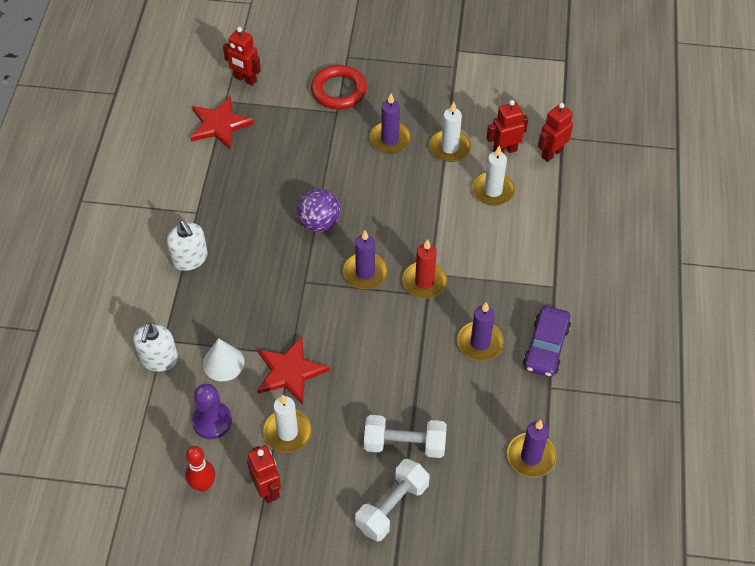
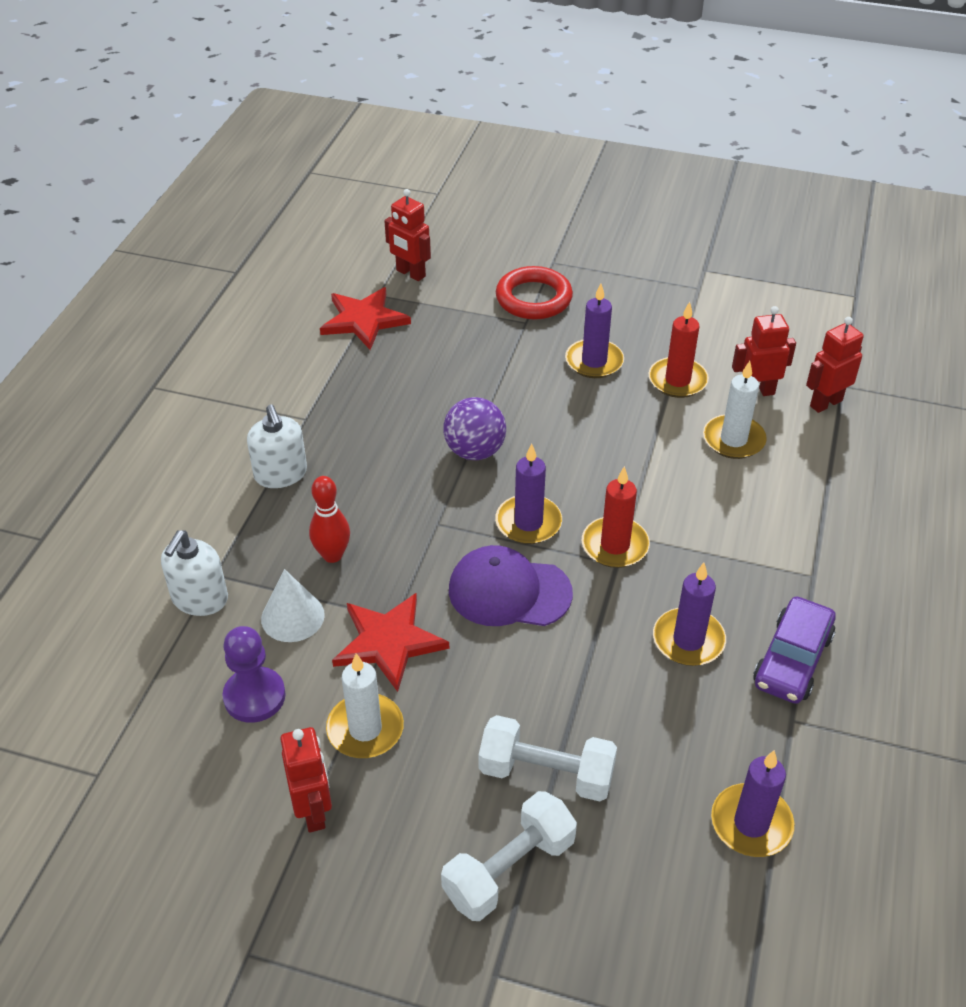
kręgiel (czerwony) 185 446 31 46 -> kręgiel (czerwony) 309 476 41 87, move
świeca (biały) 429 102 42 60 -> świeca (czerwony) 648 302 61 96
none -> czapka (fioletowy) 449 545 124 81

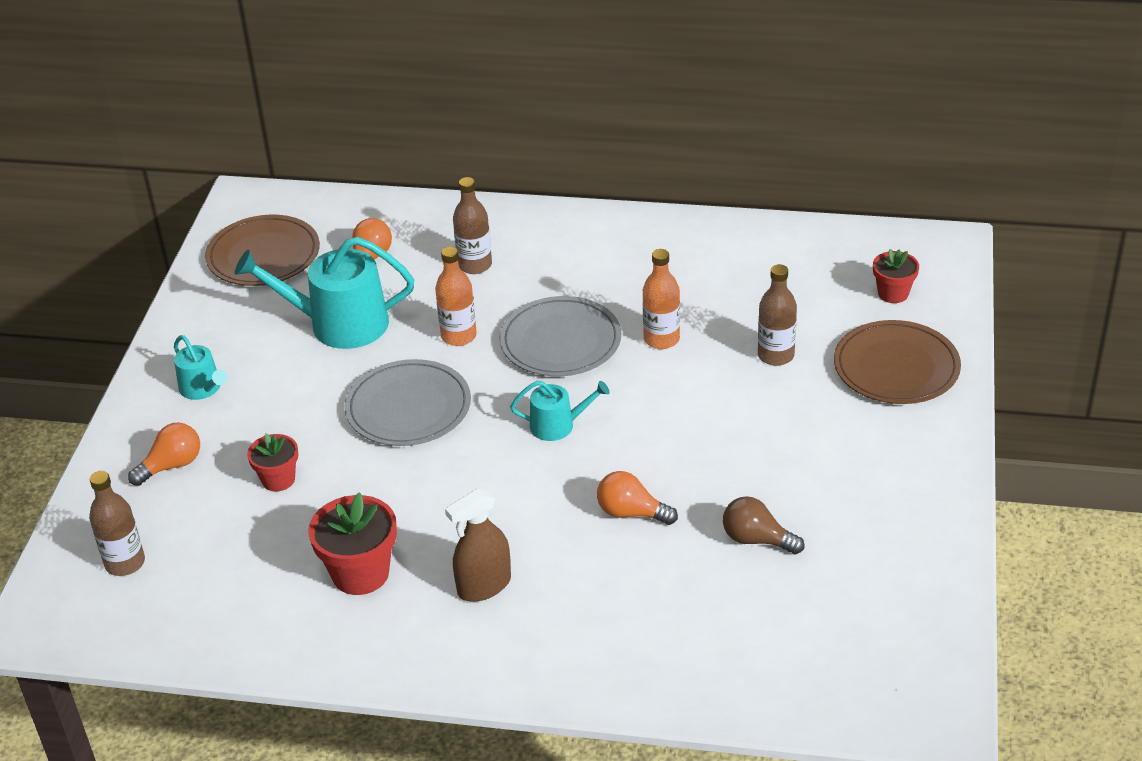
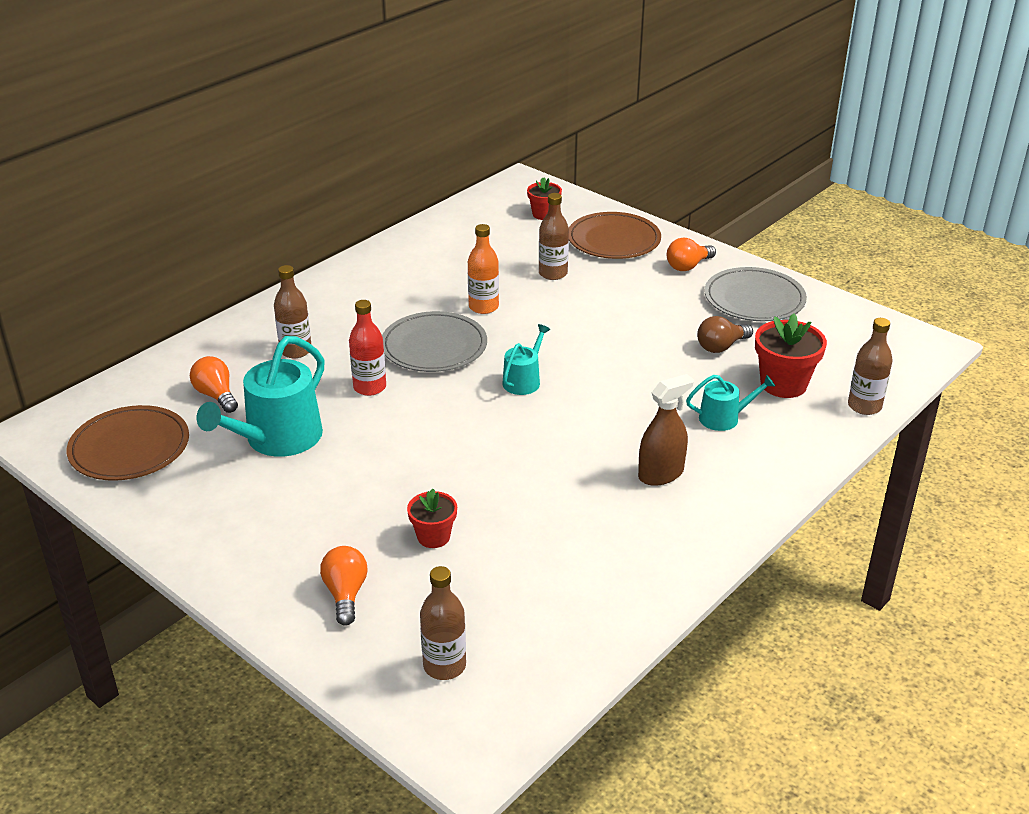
konewka (turkusowy) 174 335 53 65 -> konewka (turkusowy) 686 375 89 56, move
doniczka (czerwony) 308 492 89 103 -> doniczka (czerwony) 755 314 72 84, move
talerz (szary) 345 359 126 87 -> talerz (szary) 704 267 103 54, move
butelka (pomarańczowy) 435 246 42 100 -> butelka (czerwony) 349 300 37 96
spryskiwacz (brązowy) 445 488 66 114 -> spryskiwacz (brązowy) 638 374 56 112, 120 degrees counterclockwise
żarówka (pomarańczowy) 597 471 81 54 -> żarówka (pomarańczowy) 667 238 49 33, move
none -> butelka (brązowy) 848 318 44 97

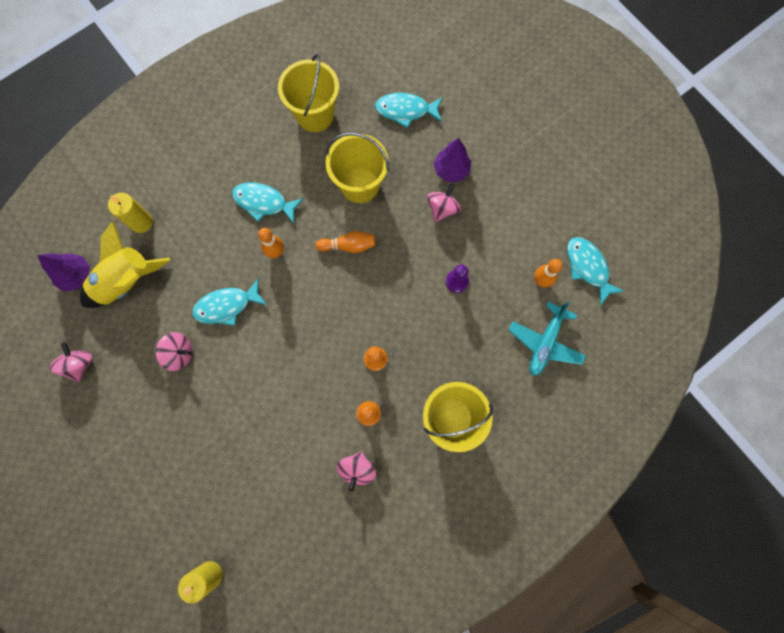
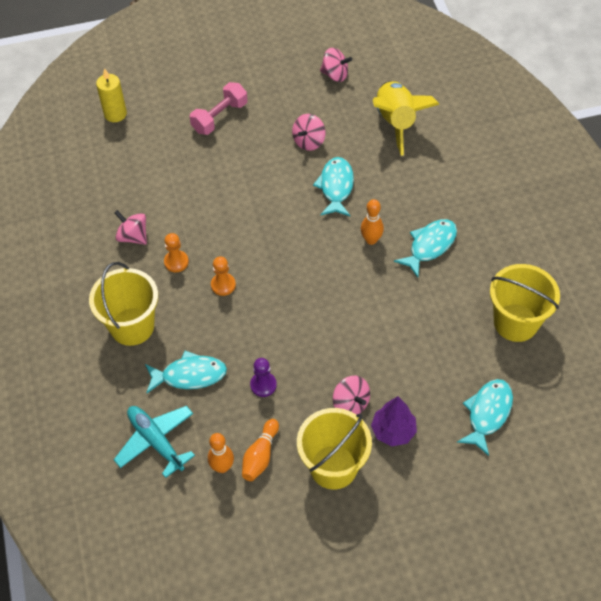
drzewko (fioletowy) 37 253 53 39 -> none
świeca (żółty) 108 193 45 40 -> none
kręgiel (pomarańczowy) 315 231 60 22 -> kręgiel (pomarańczowy) 242 419 37 62, move
wiadro (żółty) 326 132 63 71 -> wiadro (żółty) 297 408 75 82, move
ryba (turkusowy) 567 237 57 68 -> ryba (turkusowy) 145 351 82 42, move
none -> hantel (różowy) 190 82 57 53

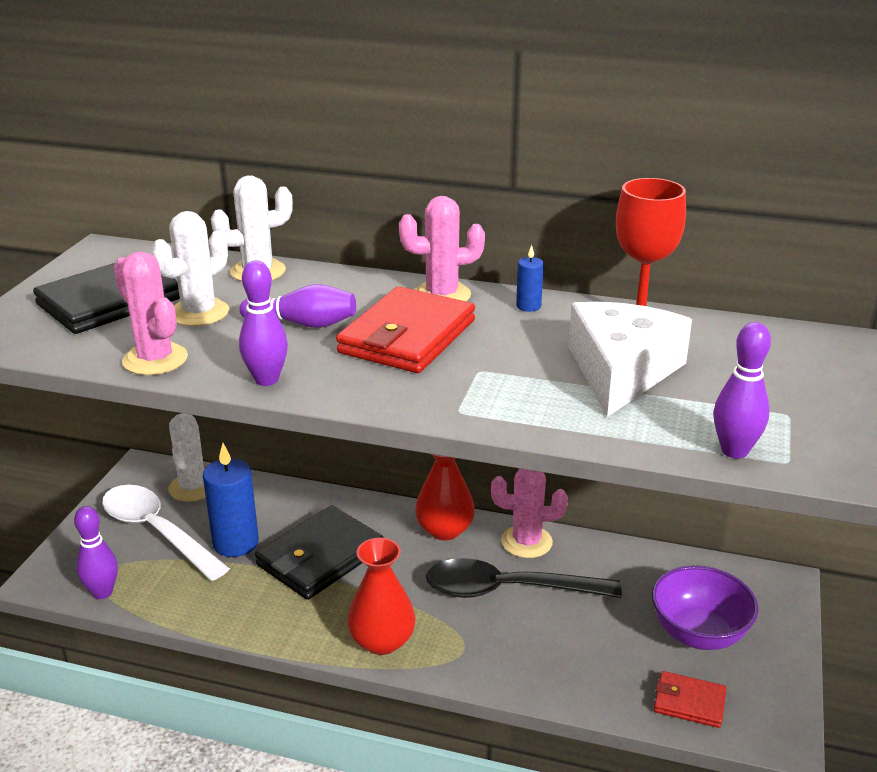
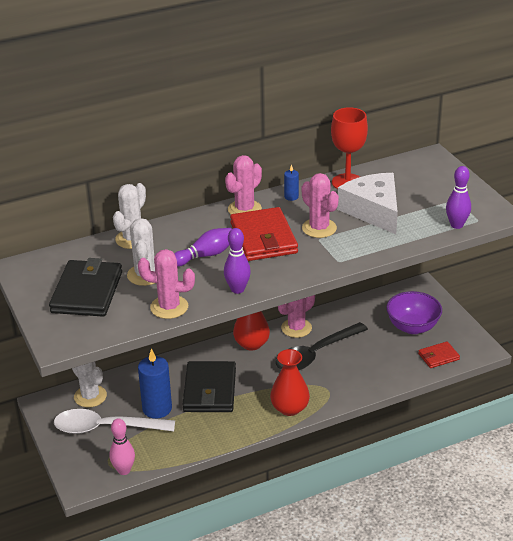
kręgiel (fioletowy) 74 506 44 93 -> kręgiel (różowy) 109 418 26 57
none -> kaktus (różowy) 302 173 37 65

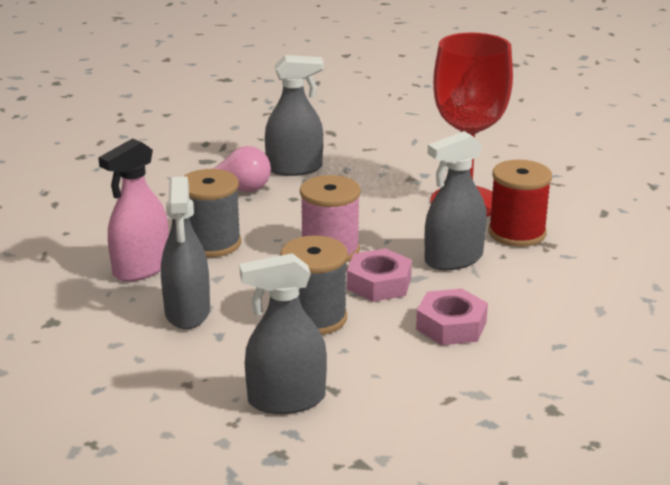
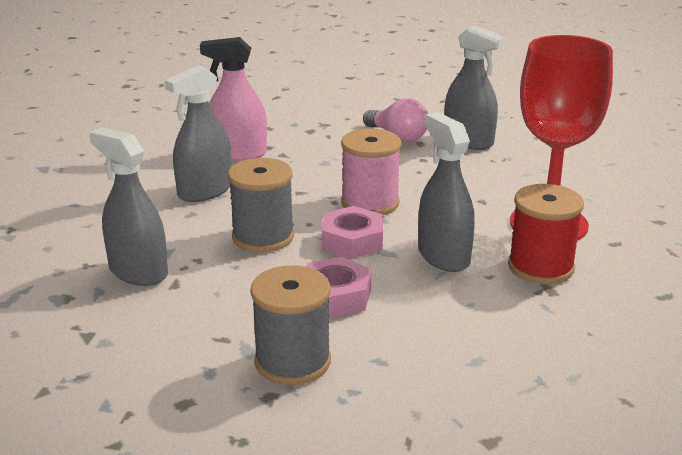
szpulka (szary) 183 169 58 88 -> szpulka (szary) 250 265 81 120, move
spryskiwacz (szary) 425 131 62 139 -> spryskiwacz (szary) 418 112 57 160, 45 degrees clockwise

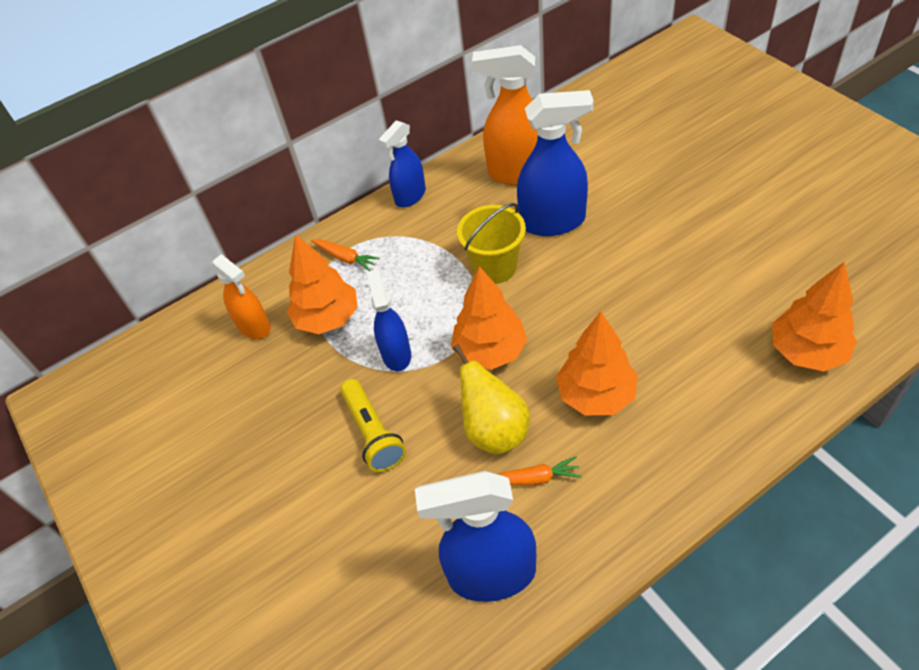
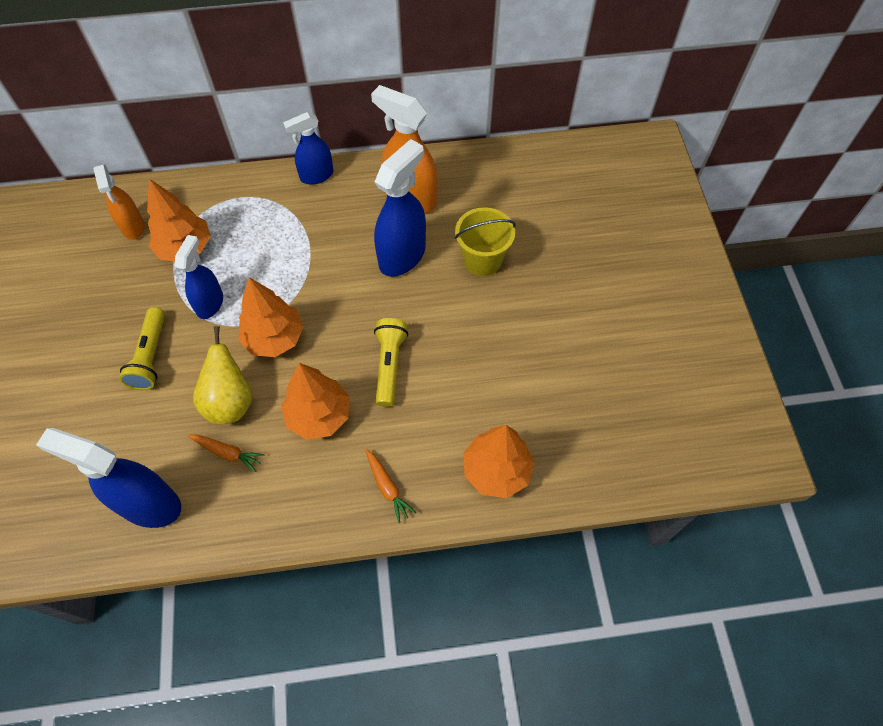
marchewka (pomarańczowy) 311 239 69 32 -> marchewka (pomarańczowy) 366 449 50 74, move
wiadro (żółty) 457 203 69 81 -> wiadro (żółty) 455 207 61 69, move
spryskiwacz (niebieski) 517 90 77 146 -> spryskiwacz (niebieski) 374 139 52 138, 75 degrees counterclockwise
none -> latarka (żółty) 374 318 34 89

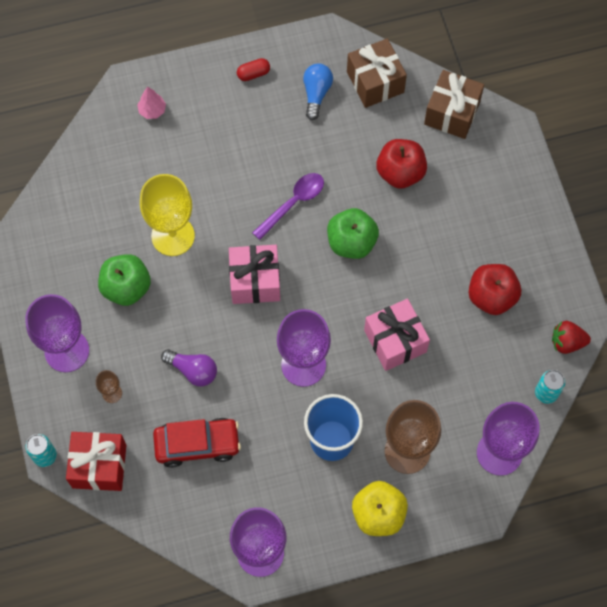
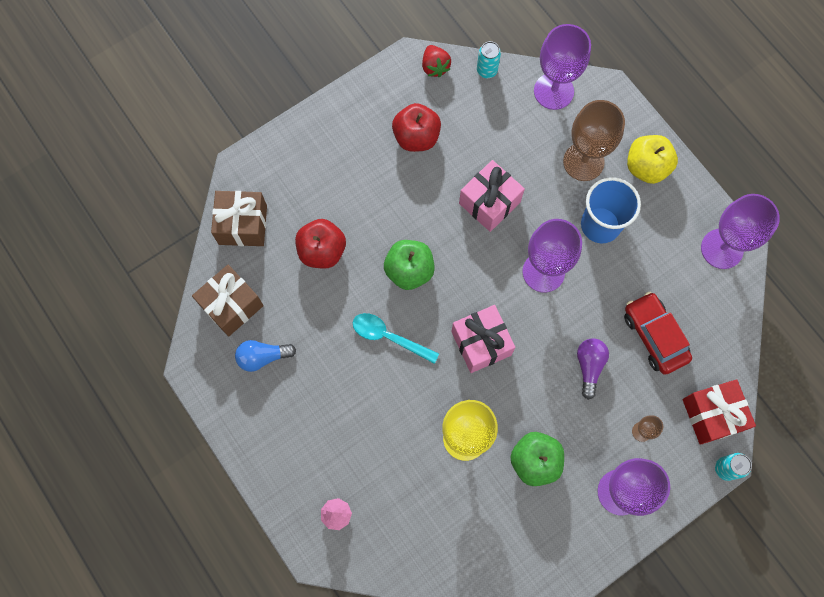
kapsułka (czerwony) 237 58 33 23 -> none
łyżka (fioletowy) 252 173 72 67 -> łyżka (turkusowy) 353 313 86 51

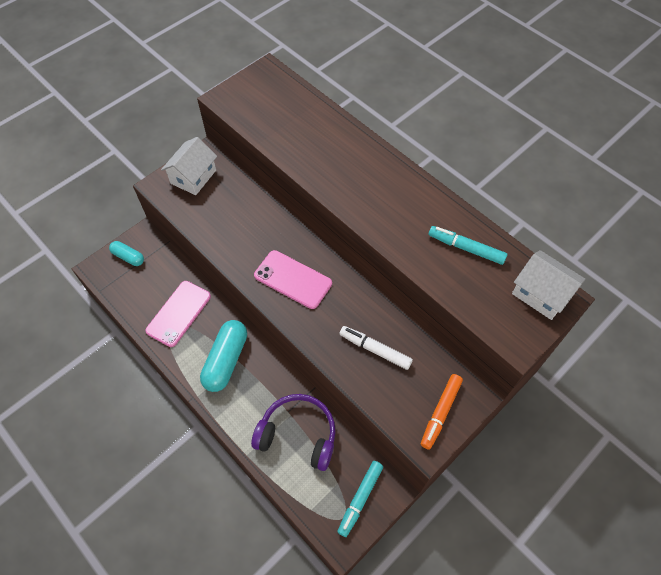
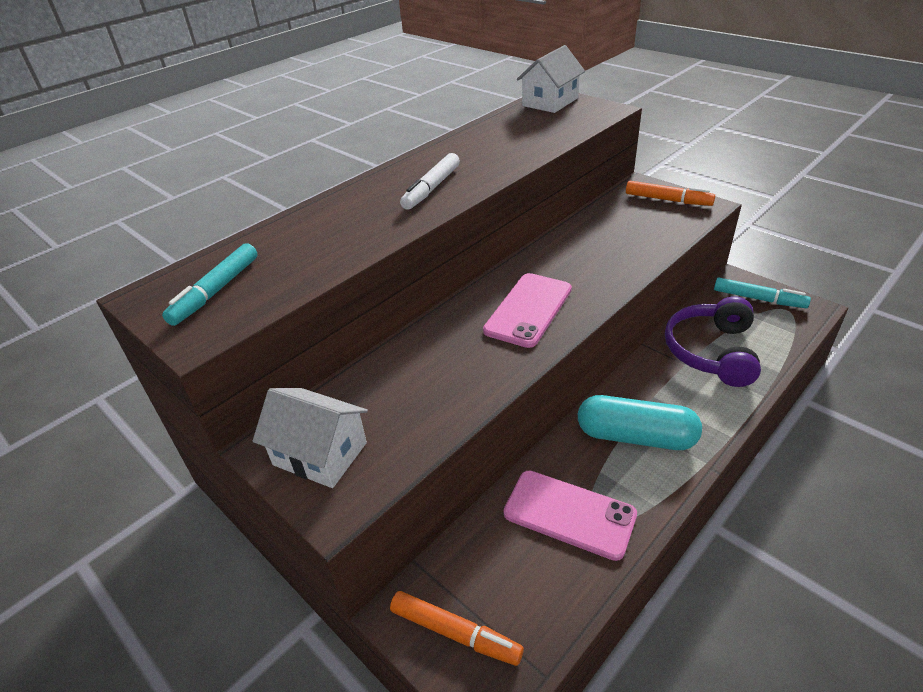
kapsułka (turkusowy) 109 241 35 25 -> flamaster (pomarańczowy) 390 591 134 75
flamaster (biały) 340 326 73 44 -> flamaster (biały) 400 153 60 57, move
flamaster (turkusowy) 429 226 78 39 -> flamaster (turkusowy) 162 243 95 83, move

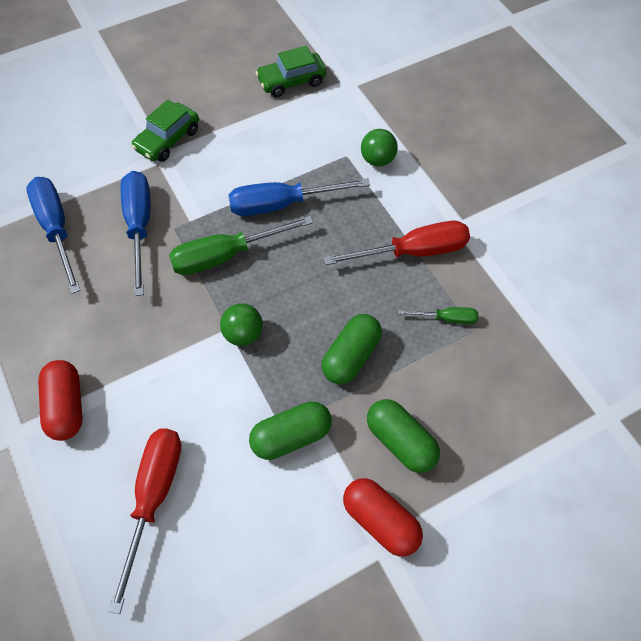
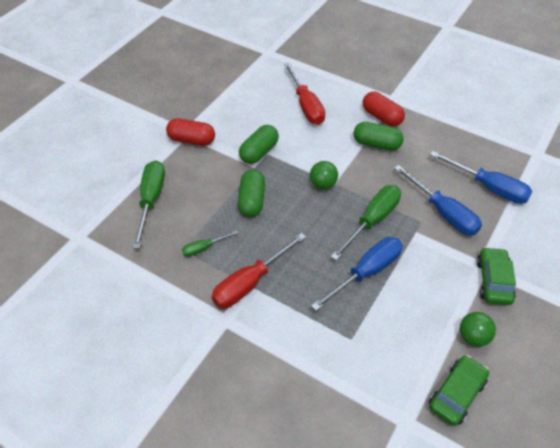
piłka (zielony) 361 129 37 37 -> piłka (zielony) 460 312 36 35, move
kapsułka (zielony) 367 399 73 74 -> kapsułka (zielony) 354 122 50 29, move
none -> śrubokręt (zielony) 133 160 32 89

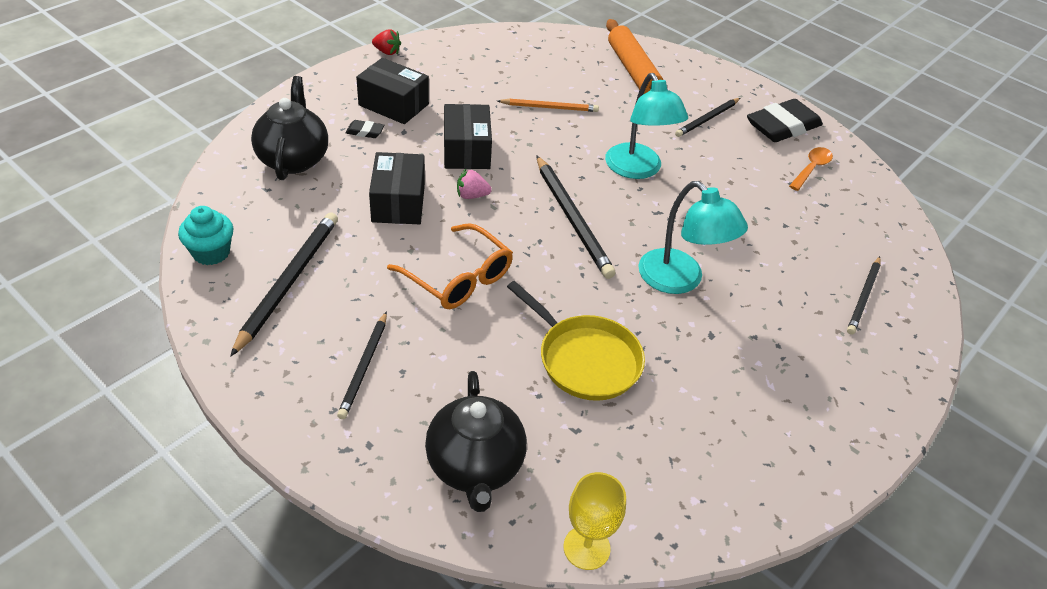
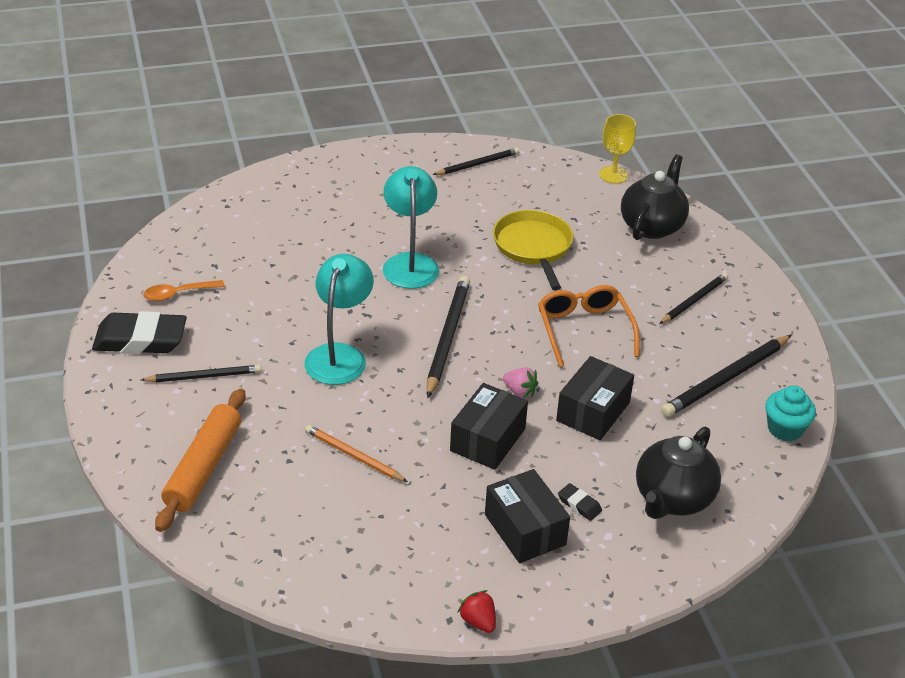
ołówek (czarny) 847 256 34 79 -> ołówek (czarny) 432 148 88 27, move

